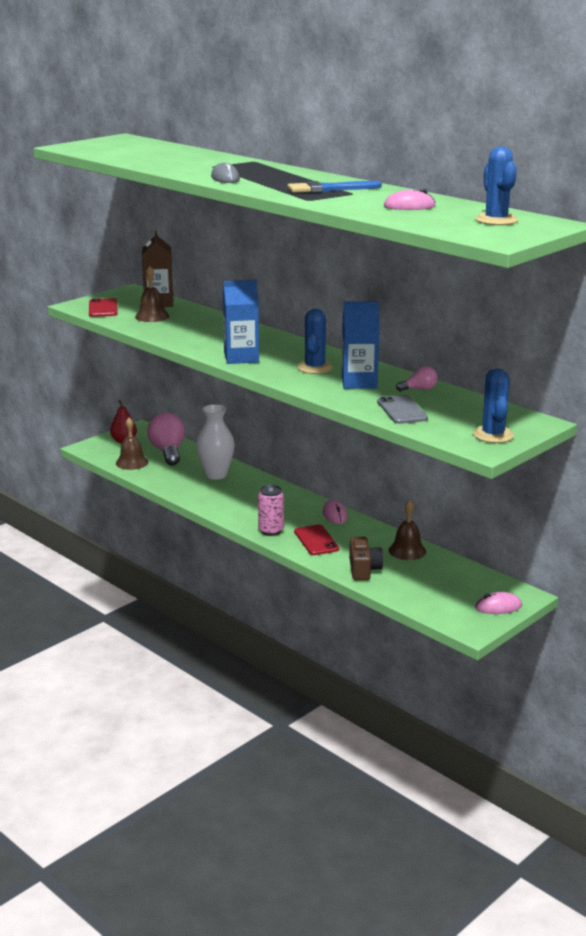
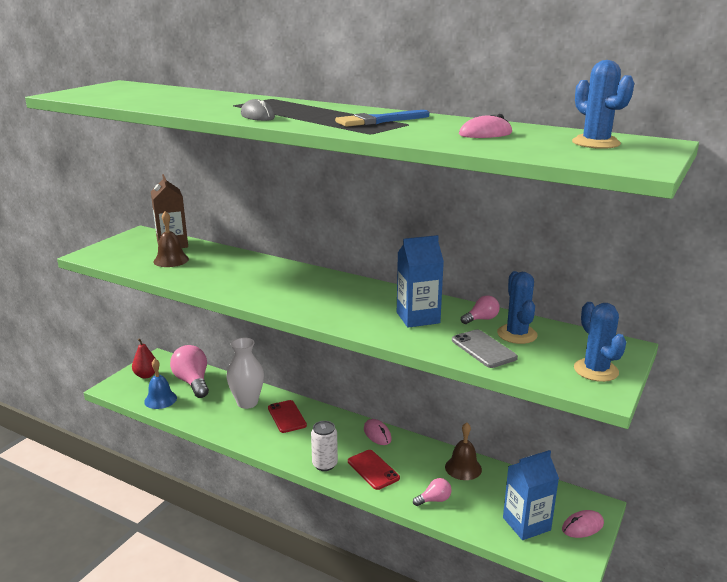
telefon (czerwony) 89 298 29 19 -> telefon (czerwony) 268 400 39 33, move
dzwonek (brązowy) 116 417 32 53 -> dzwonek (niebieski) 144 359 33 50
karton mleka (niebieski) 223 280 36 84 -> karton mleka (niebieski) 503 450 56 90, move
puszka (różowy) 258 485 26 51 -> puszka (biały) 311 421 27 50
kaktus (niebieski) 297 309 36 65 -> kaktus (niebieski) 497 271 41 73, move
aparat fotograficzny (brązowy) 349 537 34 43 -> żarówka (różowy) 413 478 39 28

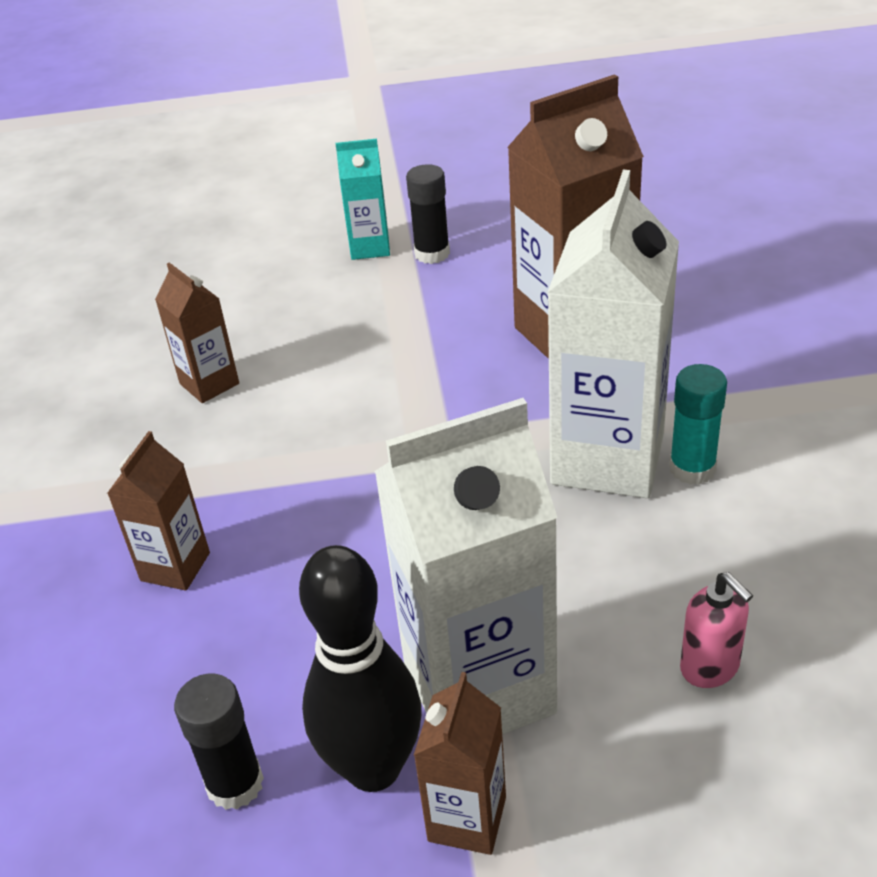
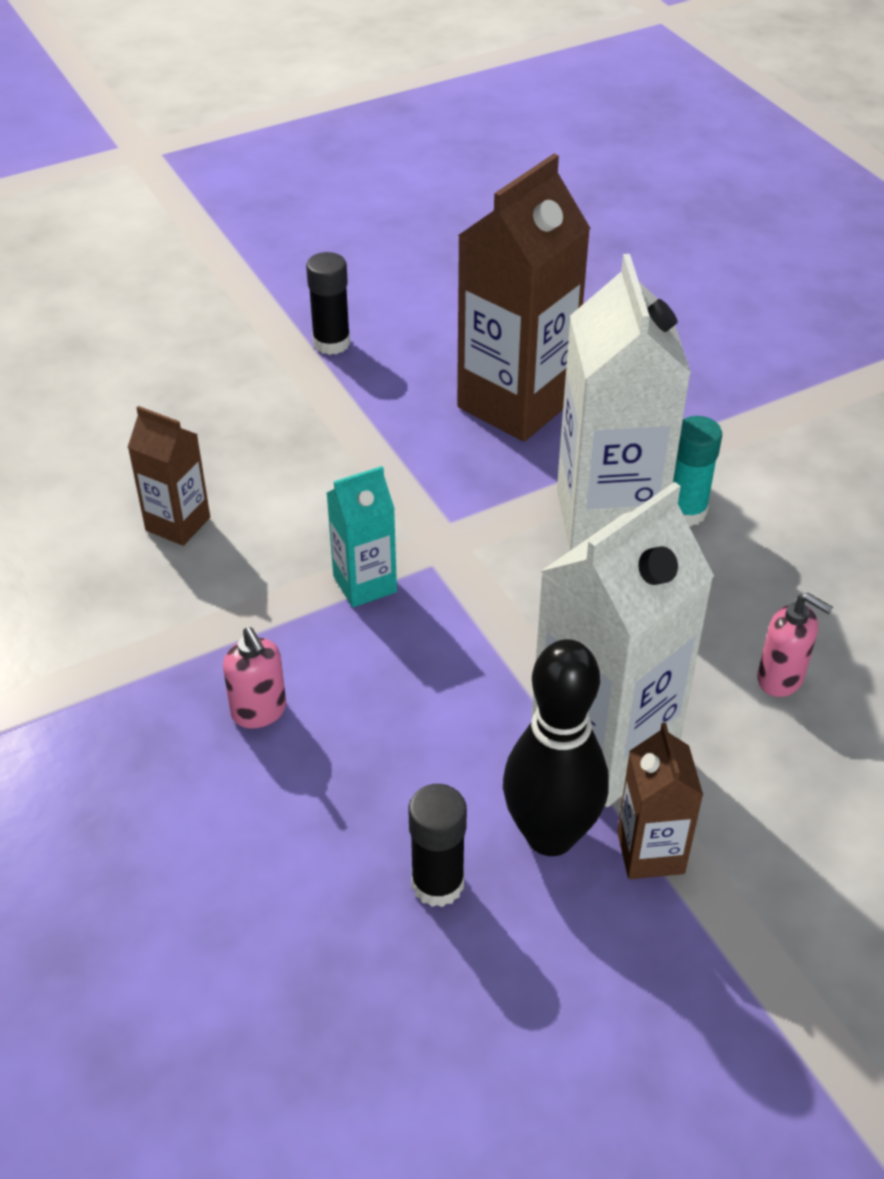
karton mleka (brązowy) 107 431 103 160 -> dozownik mydła (różowy) 223 627 63 101
karton mleka (turkusowy) 336 139 54 121 -> karton mleka (turkusowy) 327 466 70 141, move

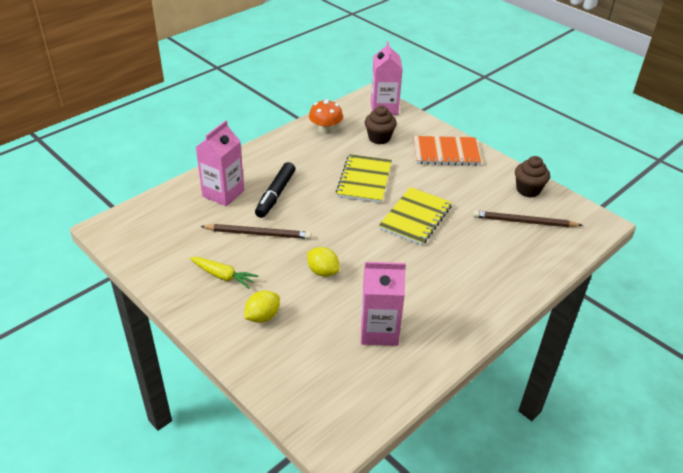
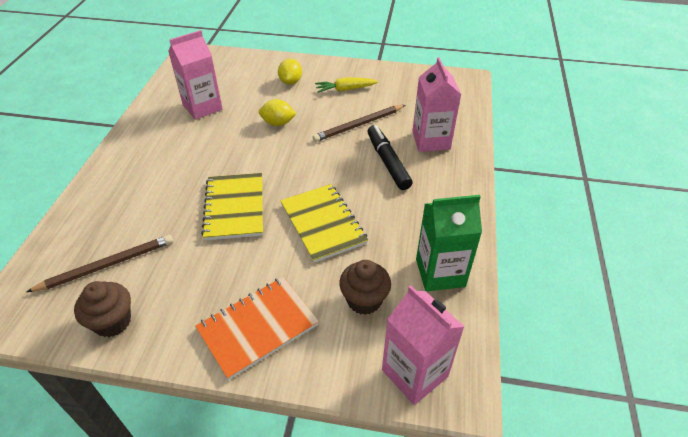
grzyb (pomarańczowy) 309 99 34 35 -> karton mleka (zielony) 416 195 66 97

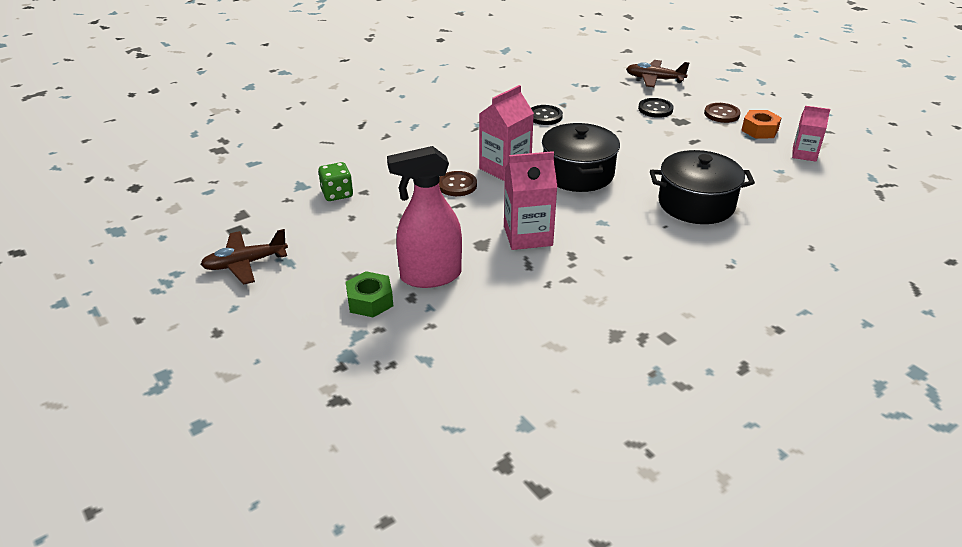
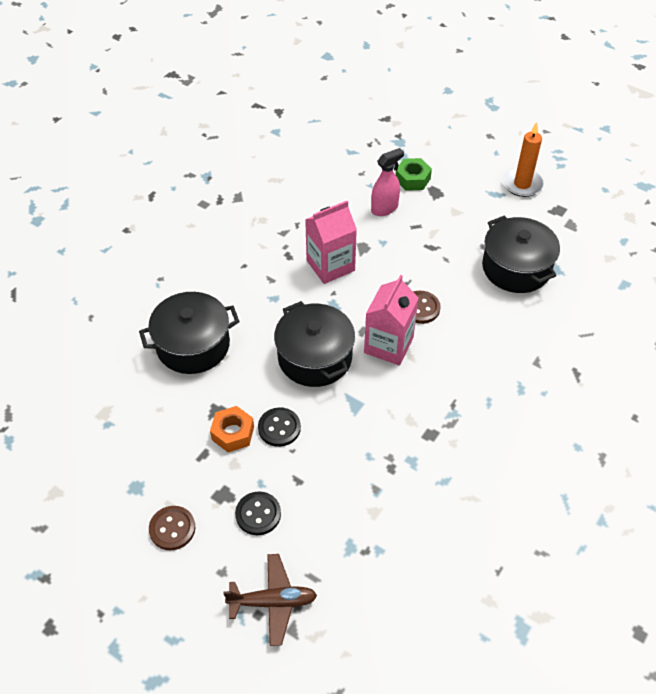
samolot (brązowy) 200 229 88 56 -> świeca (pomarańczowy) 502 122 42 75
kostka do gry (zielony) 318 162 35 39 -> garnek (czarny) 482 216 78 77
spryskiwacz (różowy) 387 146 75 142 -> spryskiwacz (różowy) 371 148 33 68, x0.64
guzik (czarny) 531 105 32 20 -> guzik (czarny) 258 407 43 40, move
nakrętka (pomarańczowy) 741 110 41 28 -> nakrętka (pomarańczowy) 210 406 44 46, move
karton mleka (różowy) 792 106 38 56 -> none

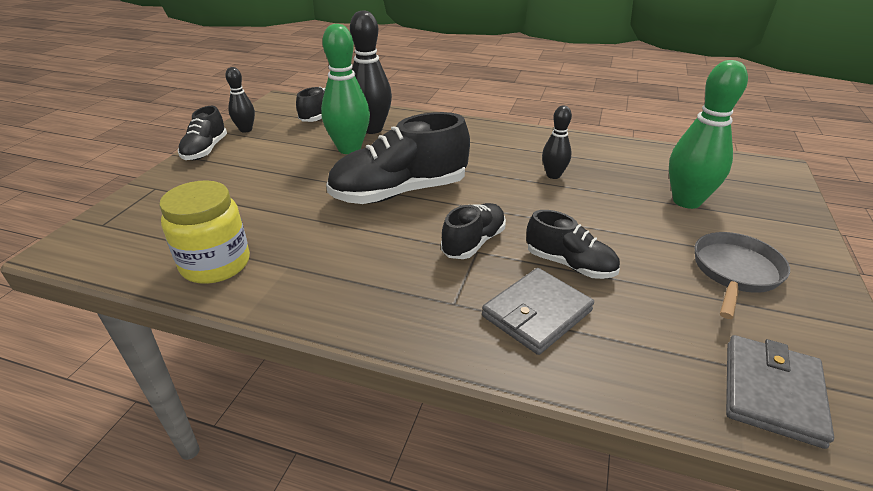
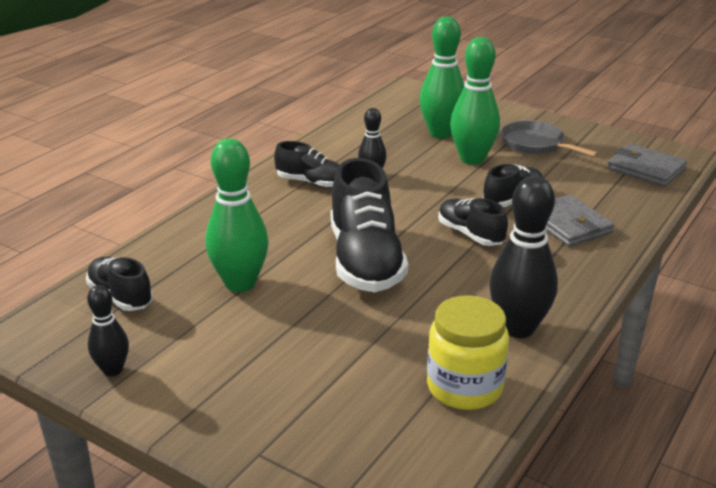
but (czarny) 178 106 49 54 -> but (czarny) 274 141 66 47, move
kręgiel (czarny) 350 10 42 124 -> kręgiel (czarny) 489 176 69 162, move
none -> kręgiel (zielony) 450 37 50 128

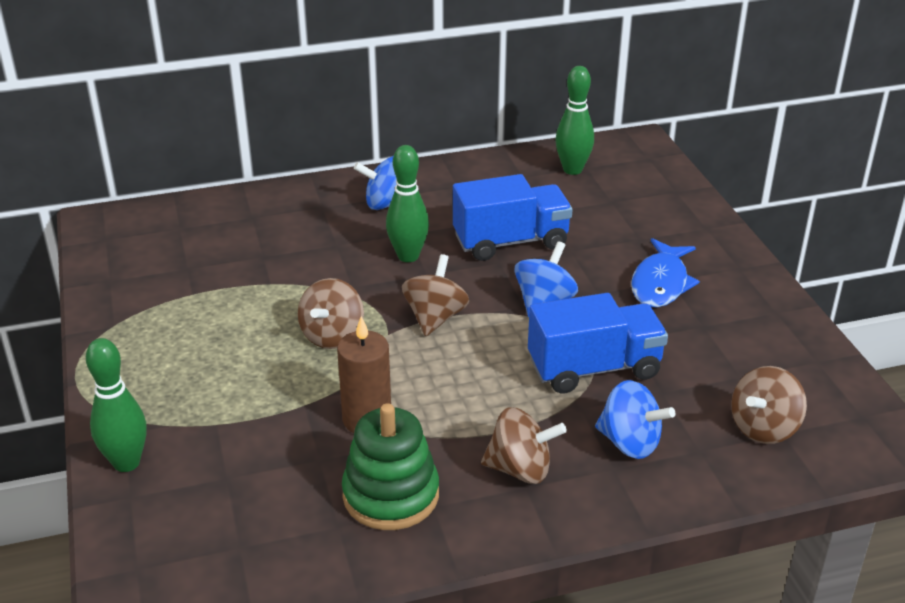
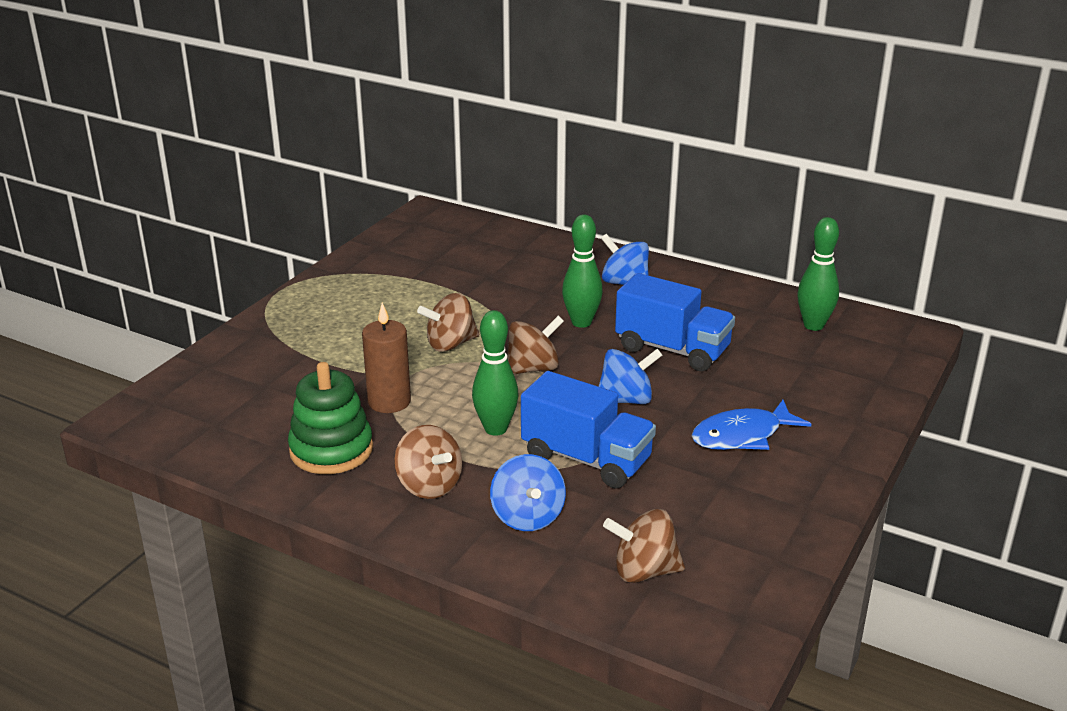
kręgiel (zielony) 86 338 61 134 -> kręgiel (zielony) 472 310 47 126, move

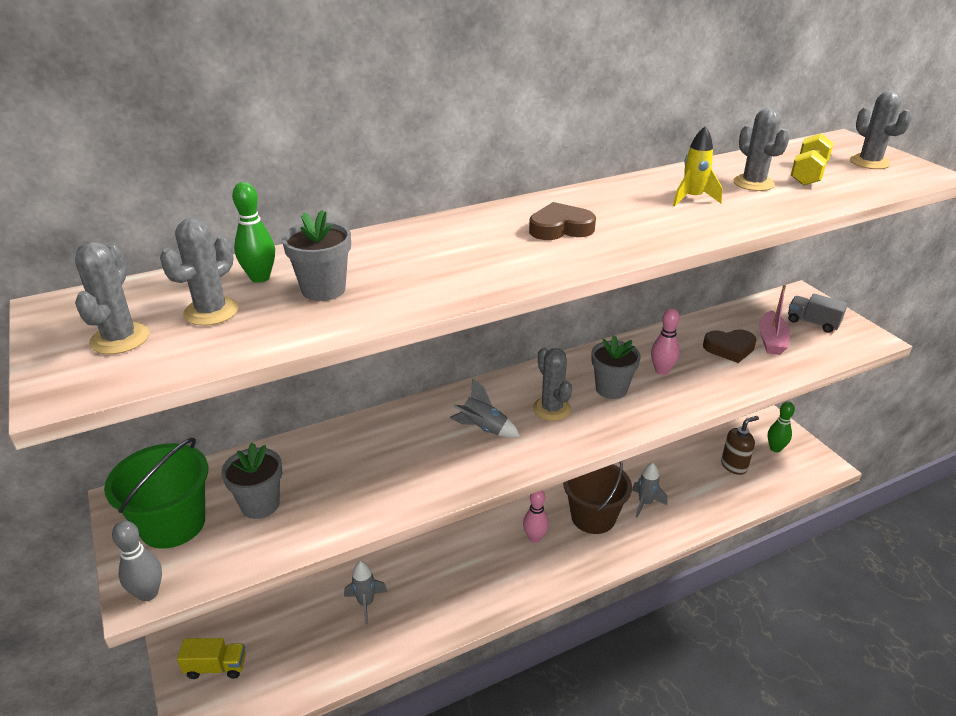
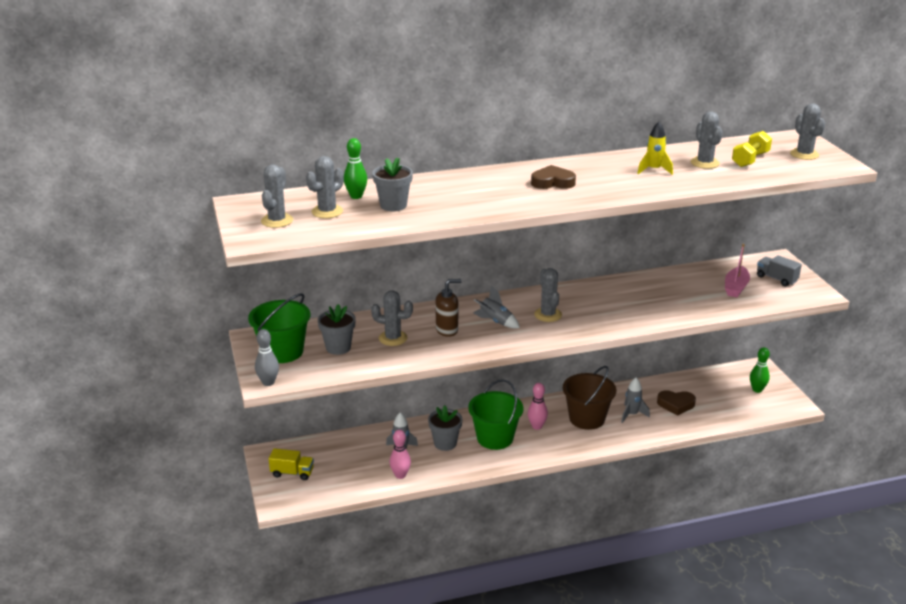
doniczka (szary) 591 335 50 64 -> doniczka (szary) 428 405 34 46, move
kręgiel (różowy) 651 308 29 67 -> kręgiel (różowy) 389 430 22 49, move
serce (brązowy) 703 329 53 34 -> serce (brązowy) 657 390 39 26, move
dozownik mydła (brązowy) 721 416 38 59 -> dozownik mydła (brązowy) 435 279 27 58, move
none -> kaktus (szary) 371 290 42 56
none -> wiadro (zielony) 468 379 55 71

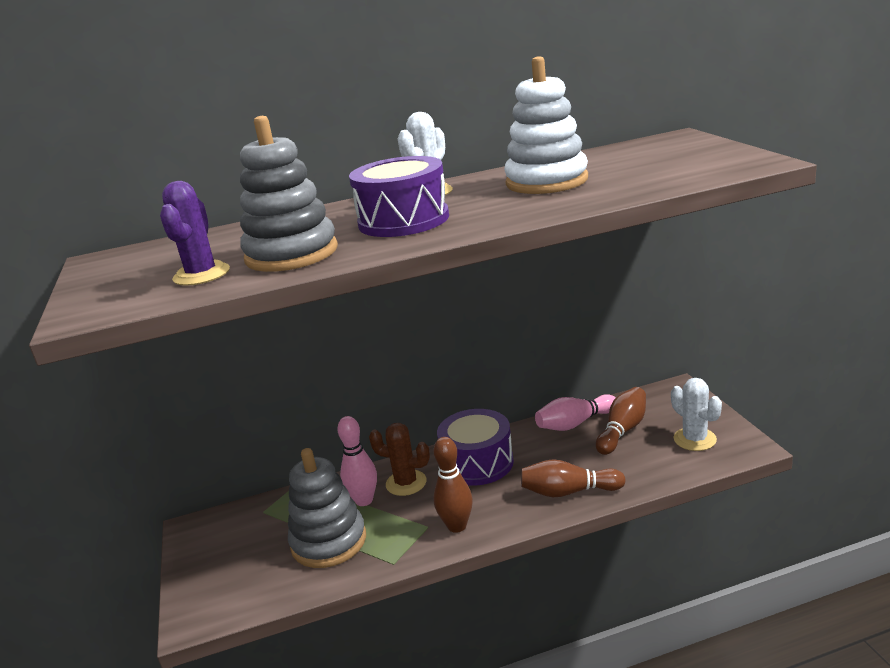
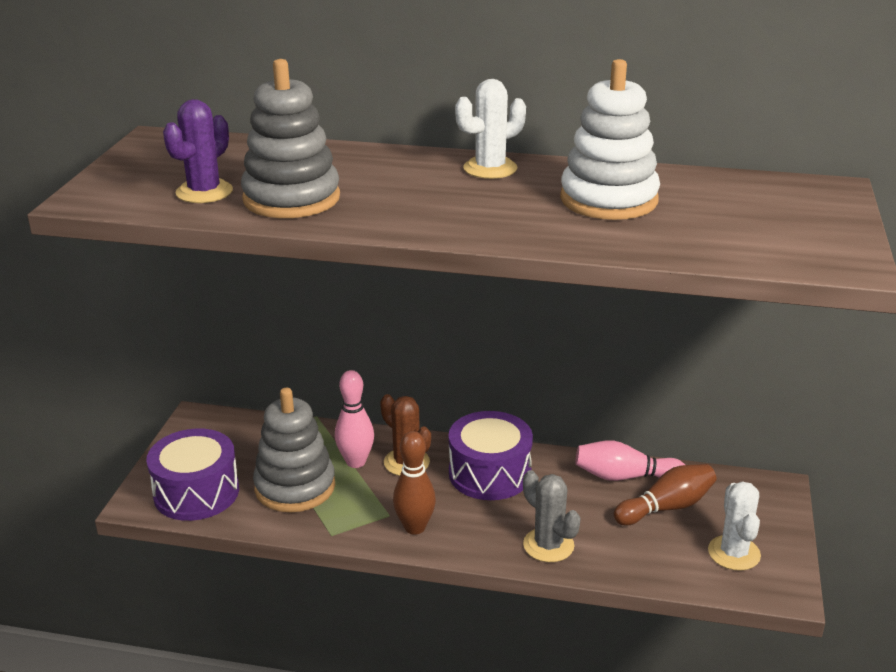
bęben (fioletowy) 349 156 100 81 -> bęben (fioletowy) 146 429 93 92, move
kręgiel (brązowy) 521 459 105 38 -> kaktus (szary) 523 470 58 92

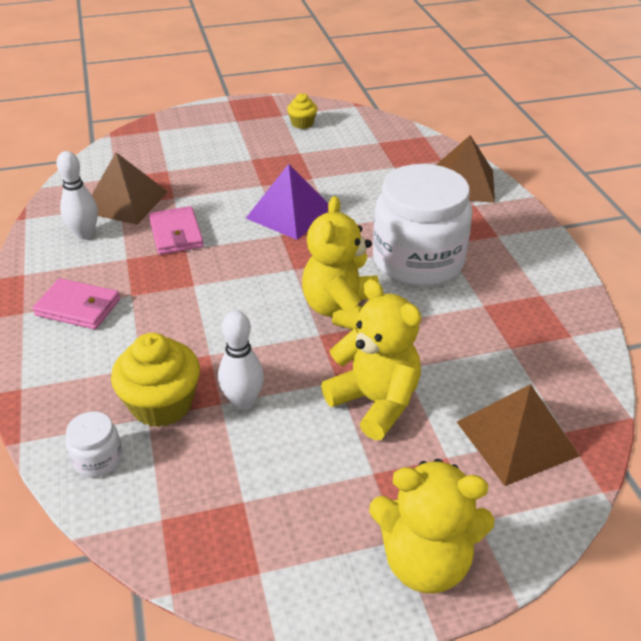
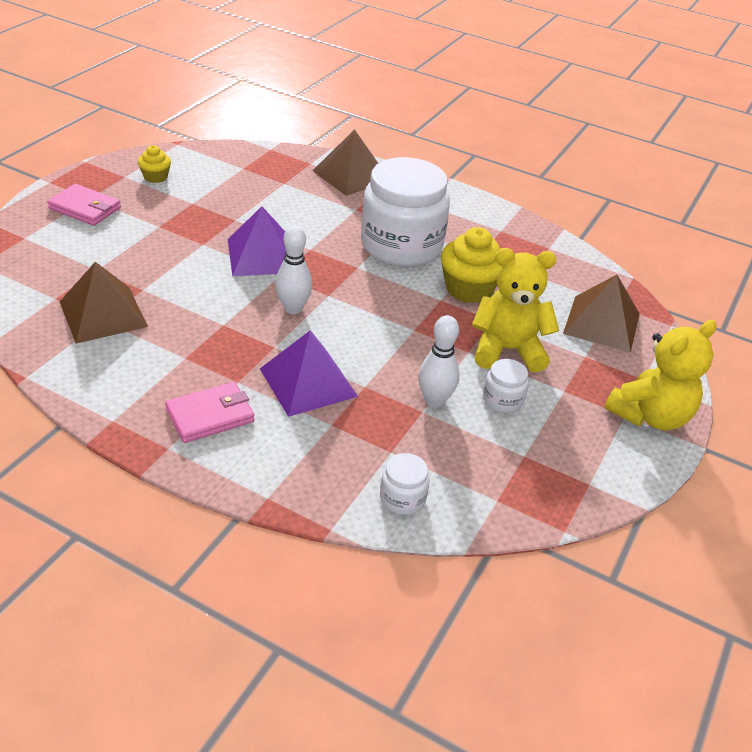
kręgiel (biały) 57 151 41 89 -> kręgiel (biały) 275 225 37 89, move
muffinka (żółty) 111 333 89 94 -> muffinka (żółty) 441 227 60 76, move
portfel (różowy) 149 206 55 49 -> portfel (różowy) 47 184 74 42, move
miś (żółty) 302 196 77 134 -> none
none -> piramida (fioletowy) 260 330 98 87
none -> słoik (biały) 483 359 46 54

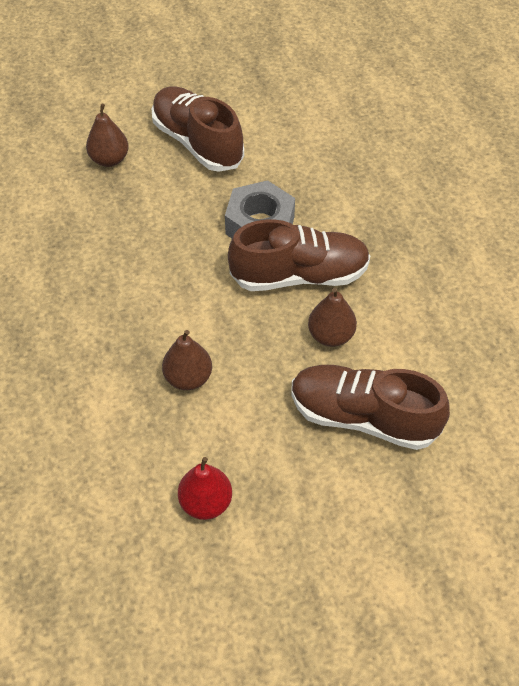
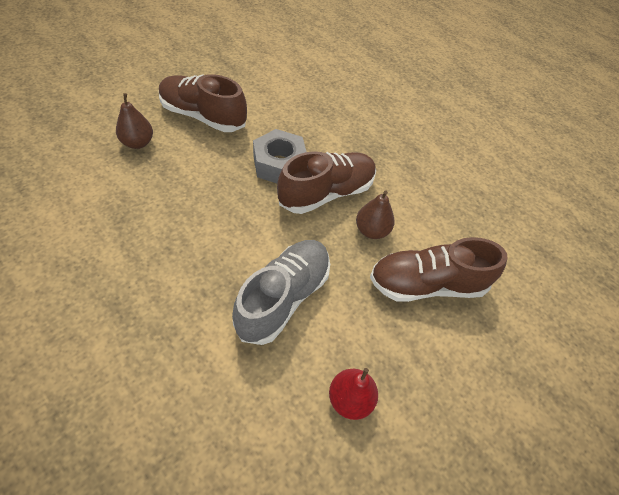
gruszka (brązowy) 162 330 50 60 -> but (szary) 232 240 98 105

